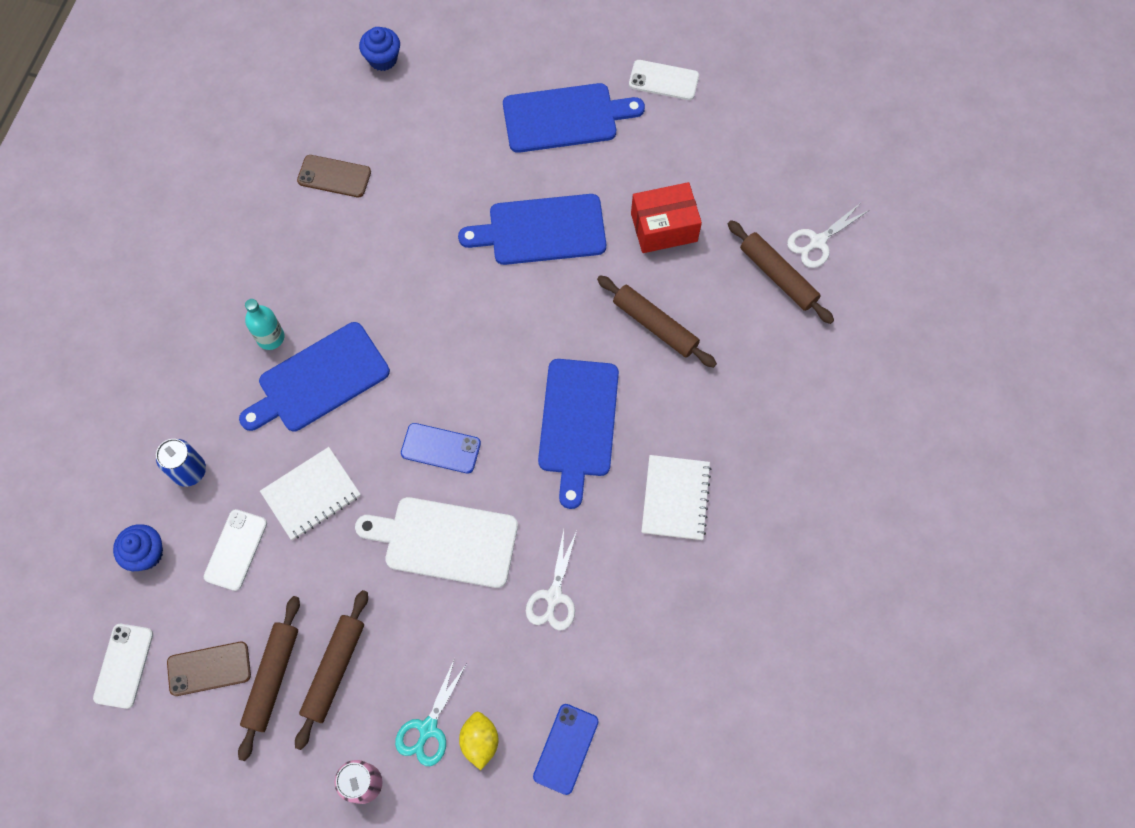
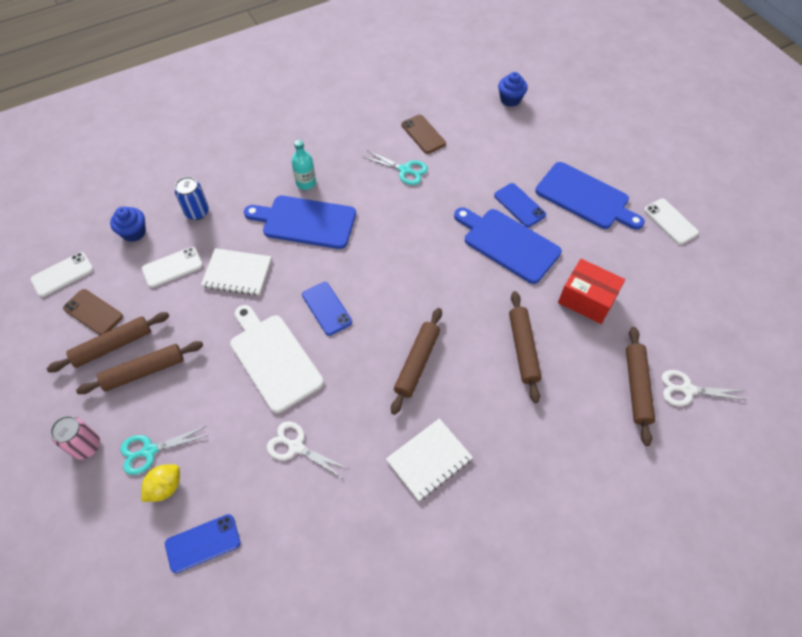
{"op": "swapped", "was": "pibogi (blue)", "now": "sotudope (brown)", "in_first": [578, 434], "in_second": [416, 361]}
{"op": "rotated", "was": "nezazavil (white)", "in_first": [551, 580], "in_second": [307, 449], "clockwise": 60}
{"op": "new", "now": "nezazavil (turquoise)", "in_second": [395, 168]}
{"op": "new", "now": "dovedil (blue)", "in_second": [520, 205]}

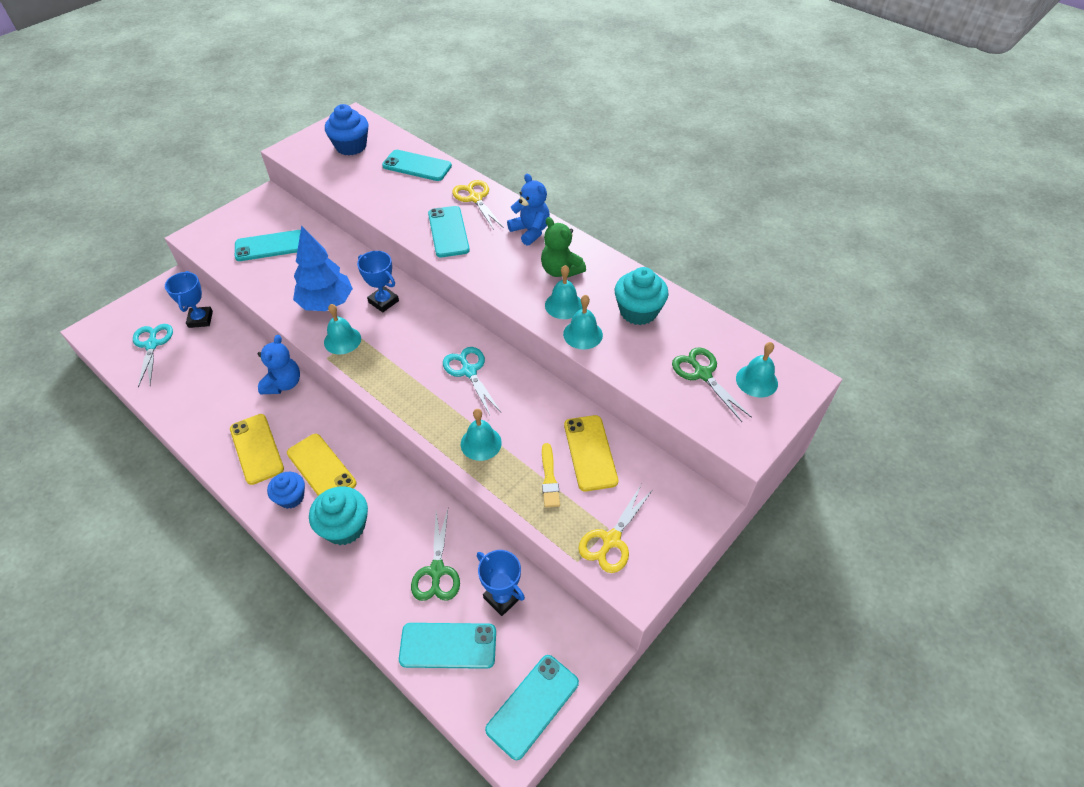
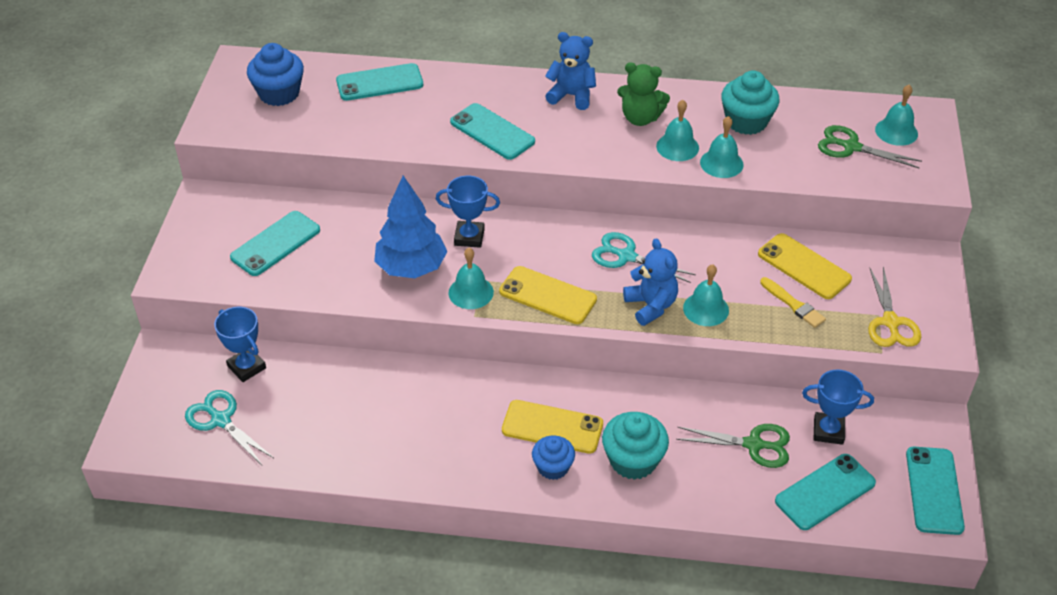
{"op": "gone", "was": "nezazavil (yellow)", "in_first": [477, 205]}
{"op": "shifted", "was": "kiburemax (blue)", "in_first": [279, 364], "in_second": [650, 282]}
{"op": "shifted", "was": "dovedil (yellow)", "in_first": [257, 449], "in_second": [548, 295]}
{"op": "rotated", "was": "nezazavil (green)", "in_first": [435, 555], "in_second": [733, 446], "clockwise": -45}

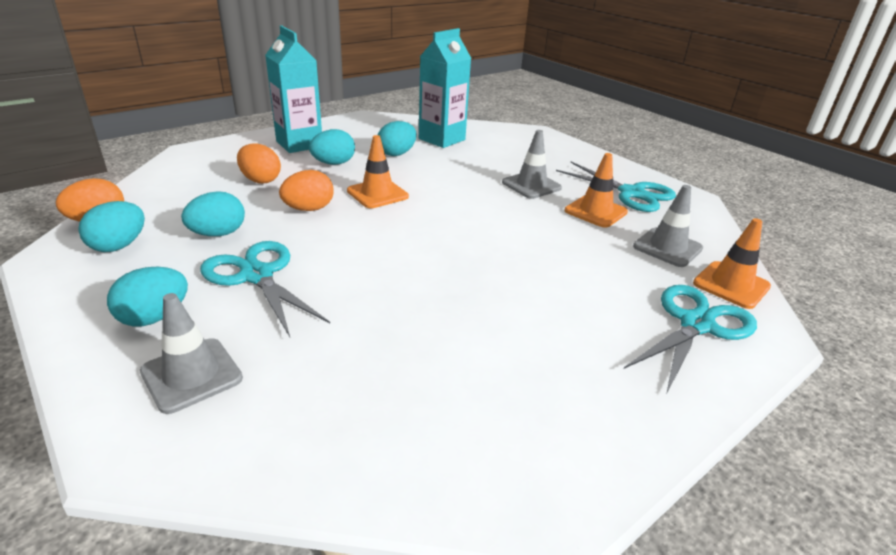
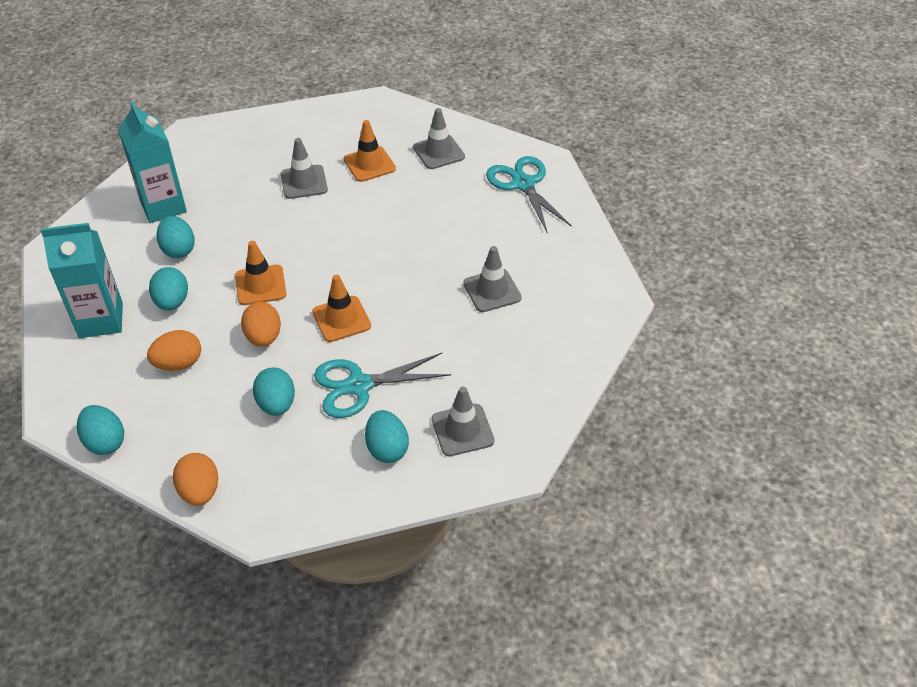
{"op": "gone", "was": "nezazavil (turquoise)", "in_first": [616, 187]}
{"op": "shifted", "was": "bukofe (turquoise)", "in_first": [111, 226], "in_second": [100, 430]}
{"op": "shifted", "was": "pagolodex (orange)", "in_first": [732, 263], "in_second": [341, 308]}
{"op": "new", "now": "pagolodex (grey)", "in_second": [492, 279]}

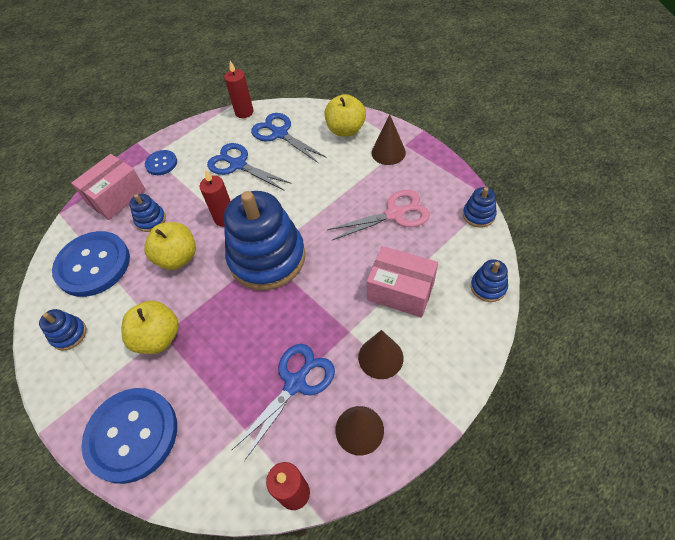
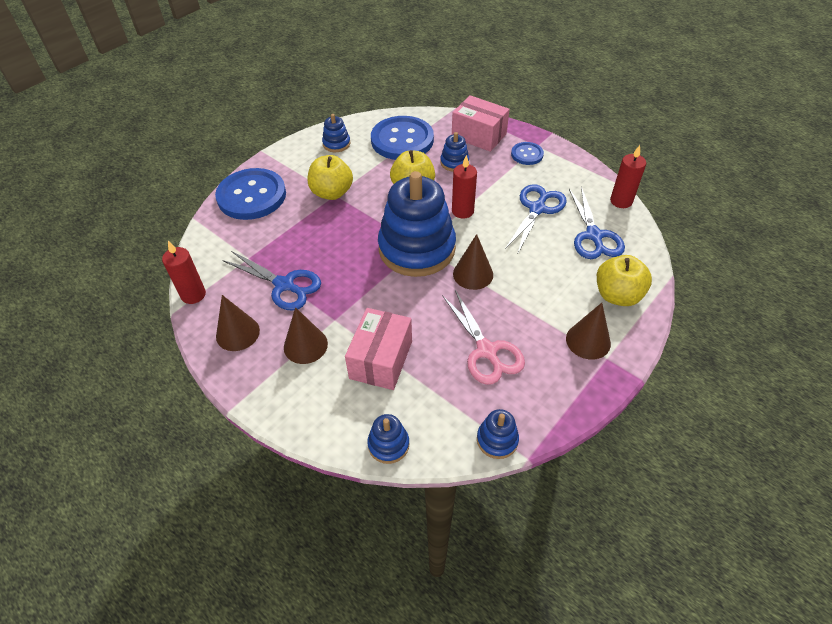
{"op": "rotated", "was": "nezazavil (blue)", "in_first": [289, 138], "in_second": [597, 223], "clockwise": 135}
{"op": "new", "now": "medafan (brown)", "in_second": [473, 262]}

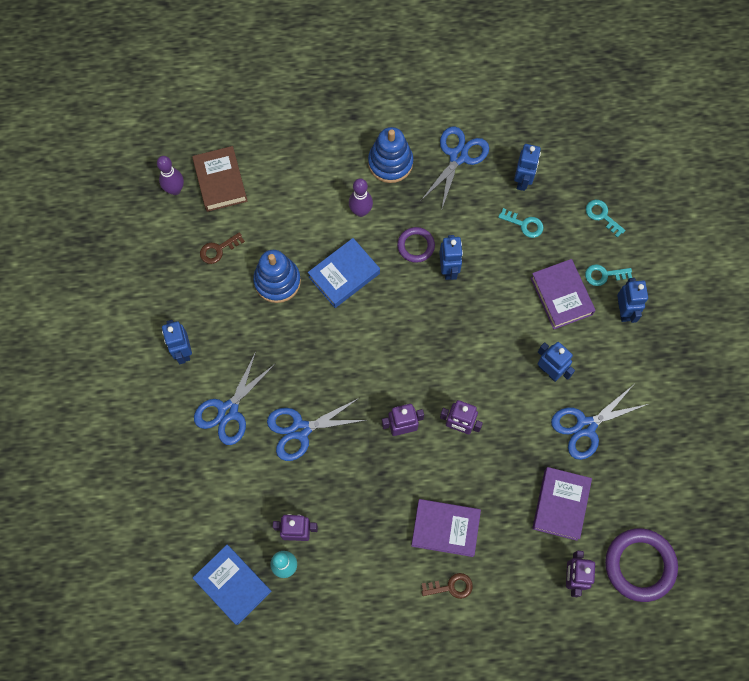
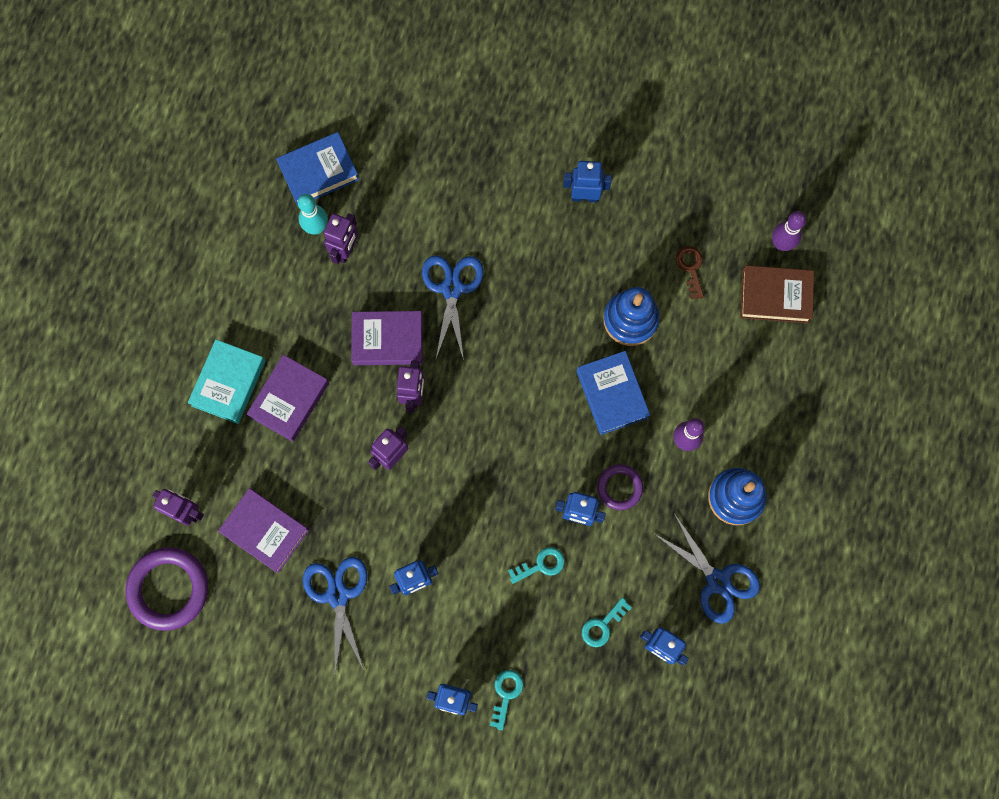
{"op": "shifted", "was": "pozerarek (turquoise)", "in_first": [606, 218], "in_second": [536, 565]}
{"op": "shifted", "was": "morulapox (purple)", "in_first": [563, 294], "in_second": [386, 338]}
{"op": "gone", "was": "nezazavil (blue)", "in_first": [235, 398]}
{"op": "swapped", "was": "pozerarek (brown)", "now": "morulapox (turquoise)", "in_first": [447, 586], "in_second": [226, 381]}

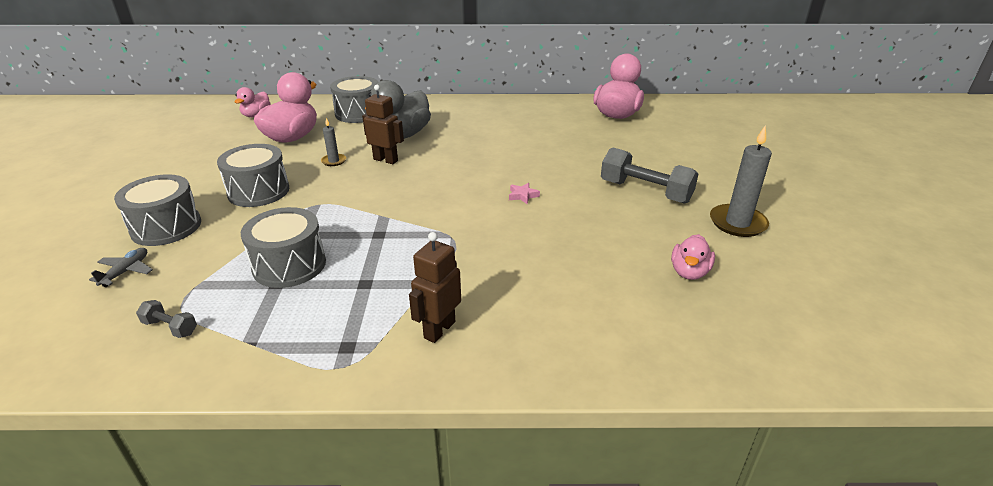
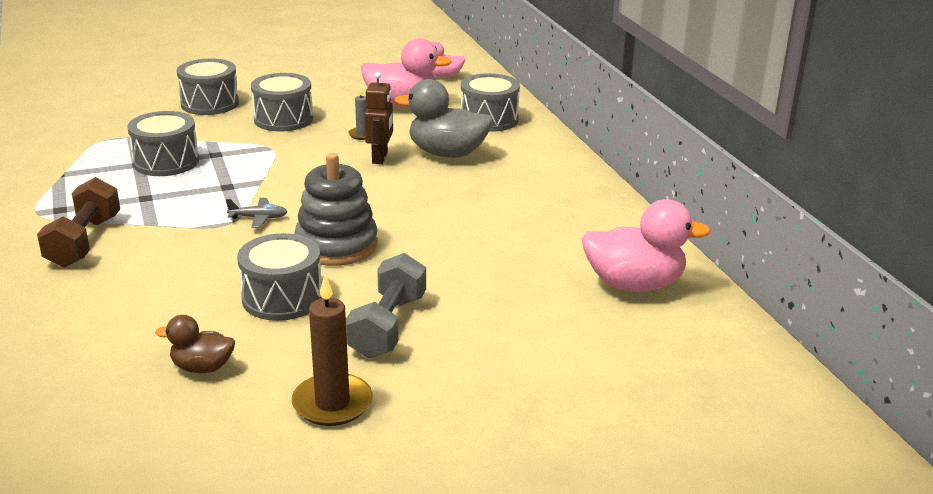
{"op": "repainted", "was": "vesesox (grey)", "now": "vesesox (brown)", "in_first": [741, 181], "in_second": [332, 350]}
{"op": "swapped", "was": "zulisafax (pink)", "now": "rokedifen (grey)", "in_first": [524, 193], "in_second": [336, 209]}
{"op": "swapped", "was": "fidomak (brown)", "now": "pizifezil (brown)", "in_first": [435, 287], "in_second": [78, 222]}
{"op": "repainted", "was": "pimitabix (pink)", "now": "pimitabix (brown)", "in_first": [693, 257], "in_second": [195, 344]}
{"op": "shifted", "was": "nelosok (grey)", "in_first": [121, 267], "in_second": [256, 213]}
{"op": "gone", "was": "pizifezil (grey)", "in_first": [166, 319]}
{"op": "new", "now": "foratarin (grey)", "in_second": [279, 277]}

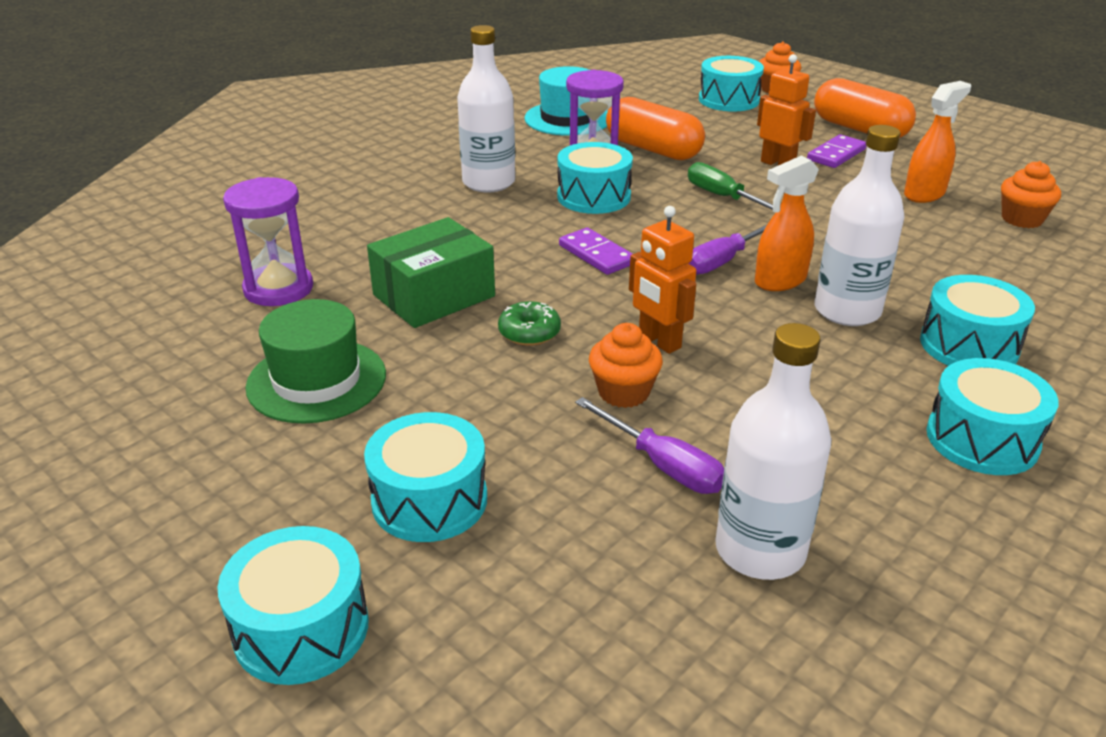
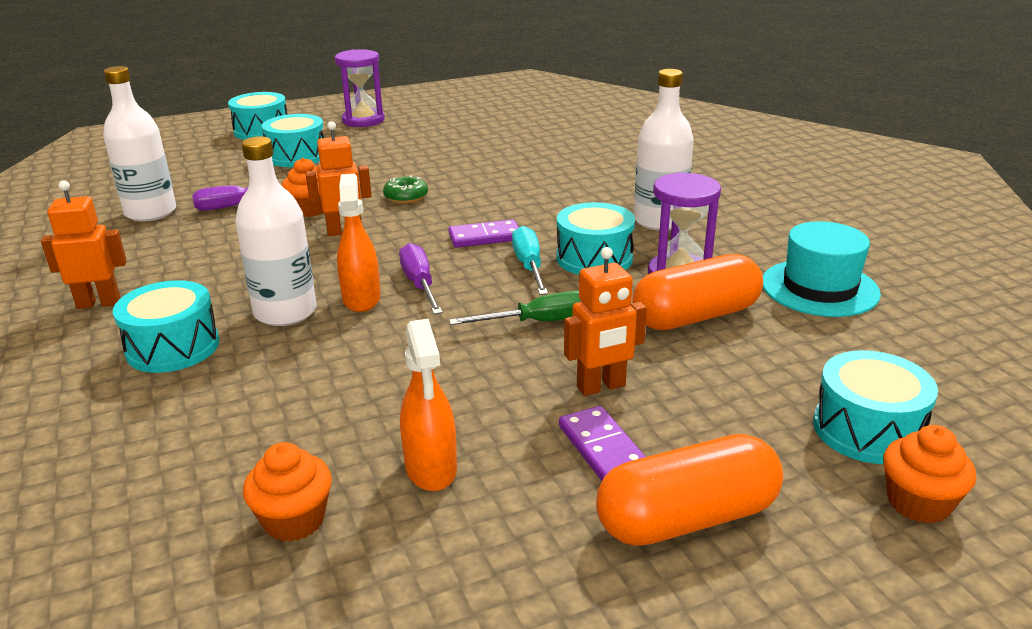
{"op": "shifted", "was": "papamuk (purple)", "in_first": [268, 241], "in_second": [360, 88]}
{"op": "gone", "was": "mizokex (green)", "in_first": [431, 272]}
{"op": "gone", "was": "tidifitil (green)", "in_first": [315, 361]}
{"op": "swapped", "was": "foratarin (turquoise)", "now": "fidomak (orange)", "in_first": [992, 416], "in_second": [84, 245]}
{"op": "new", "now": "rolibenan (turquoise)", "in_second": [530, 260]}

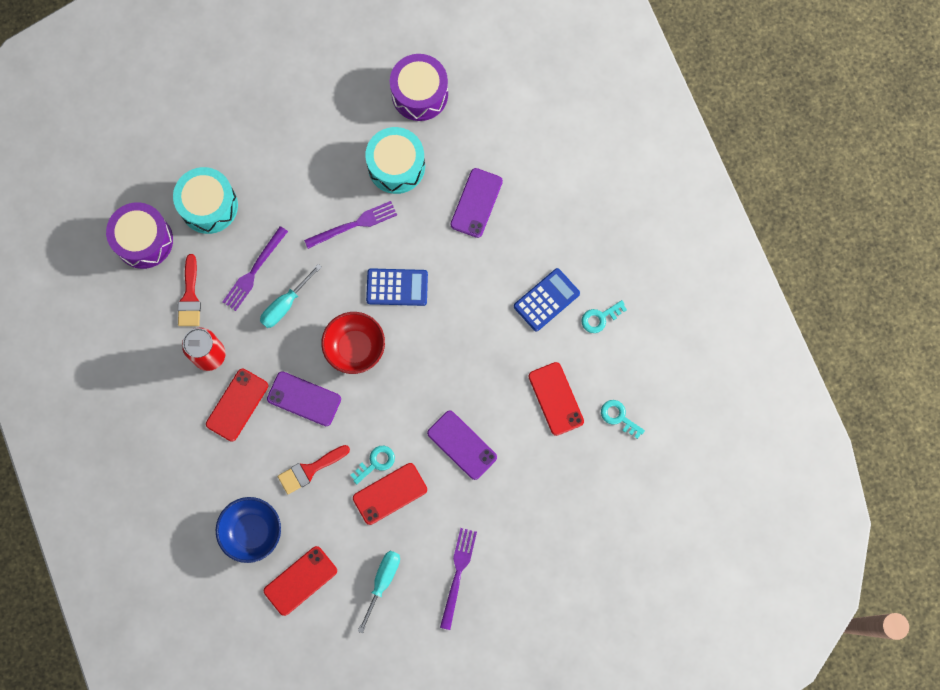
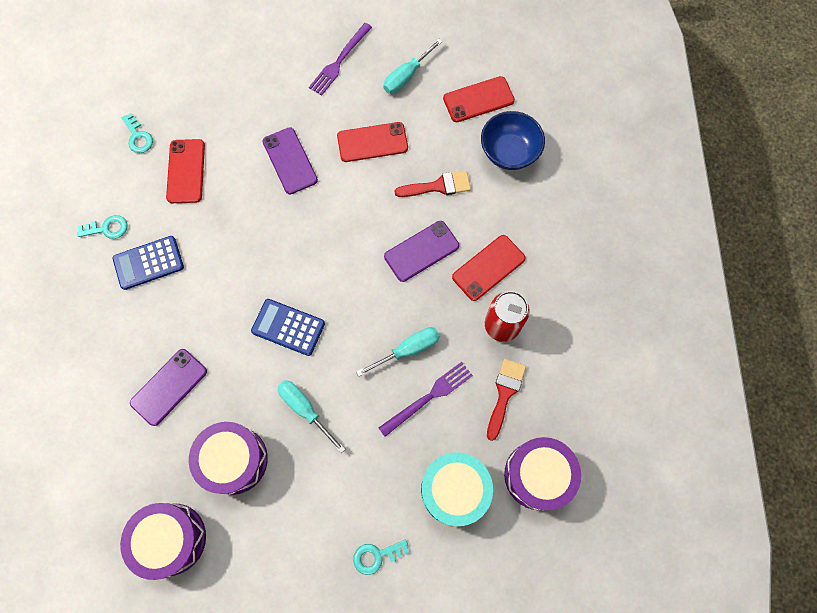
{"op": "repainted", "was": "foratarin (turquoise)", "now": "foratarin (purple)", "in_first": [395, 160], "in_second": [228, 458]}
{"op": "swapped", "was": "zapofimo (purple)", "now": "rolibenan (turquoise)", "in_first": [350, 225], "in_second": [311, 416]}
{"op": "gone", "was": "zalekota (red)", "in_first": [353, 343]}
{"op": "rotated", "was": "dovedil (purple)", "in_first": [304, 398], "in_second": [421, 251], "clockwise": -75}
{"op": "shifted", "was": "pozerarek (turquoise)", "in_first": [372, 465], "in_second": [381, 557]}

